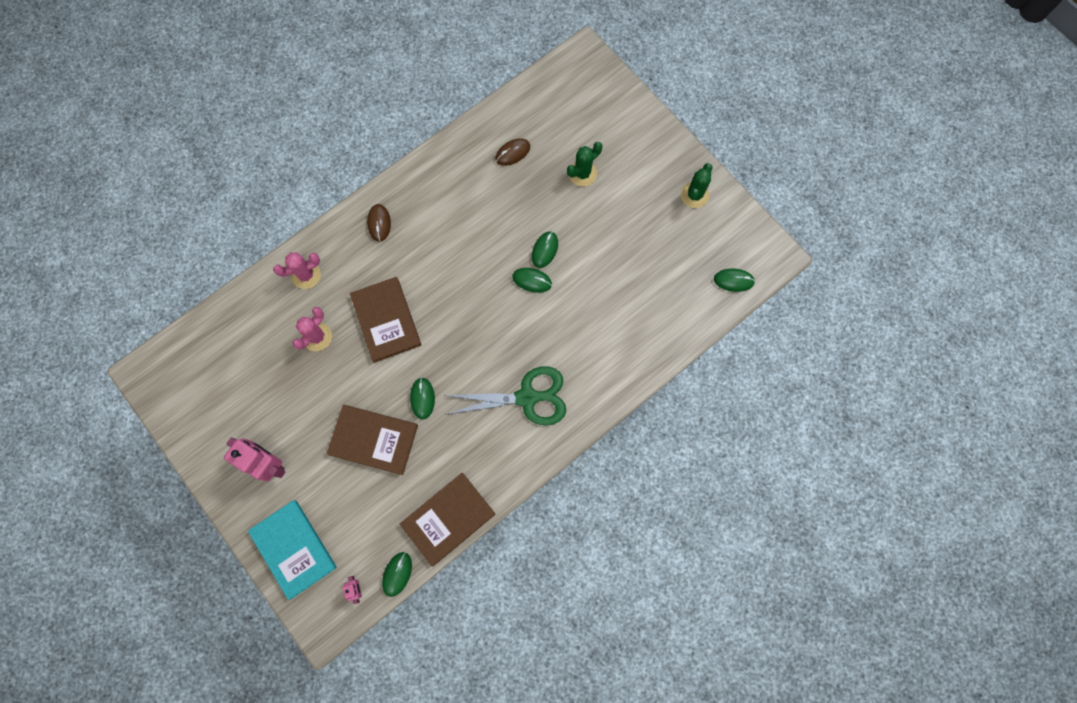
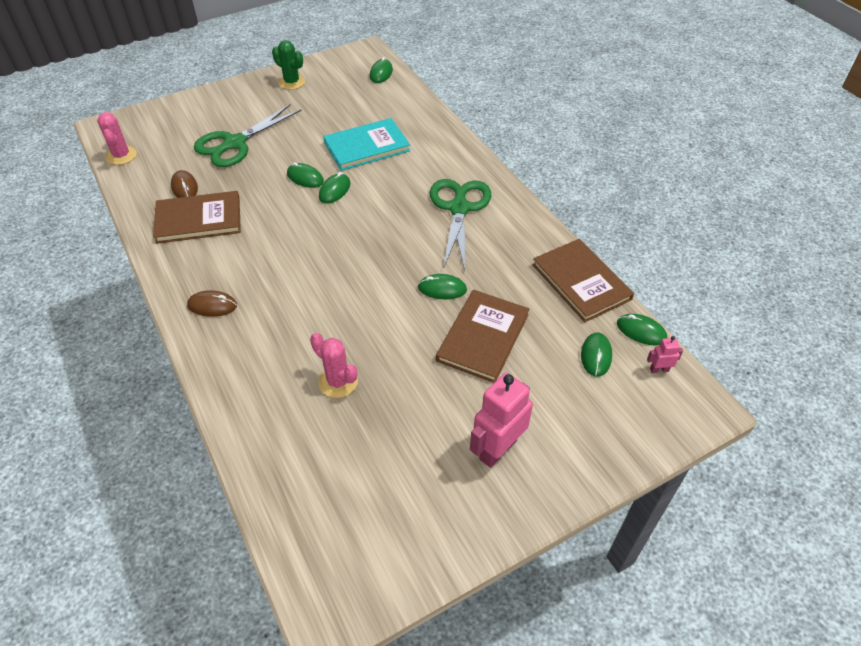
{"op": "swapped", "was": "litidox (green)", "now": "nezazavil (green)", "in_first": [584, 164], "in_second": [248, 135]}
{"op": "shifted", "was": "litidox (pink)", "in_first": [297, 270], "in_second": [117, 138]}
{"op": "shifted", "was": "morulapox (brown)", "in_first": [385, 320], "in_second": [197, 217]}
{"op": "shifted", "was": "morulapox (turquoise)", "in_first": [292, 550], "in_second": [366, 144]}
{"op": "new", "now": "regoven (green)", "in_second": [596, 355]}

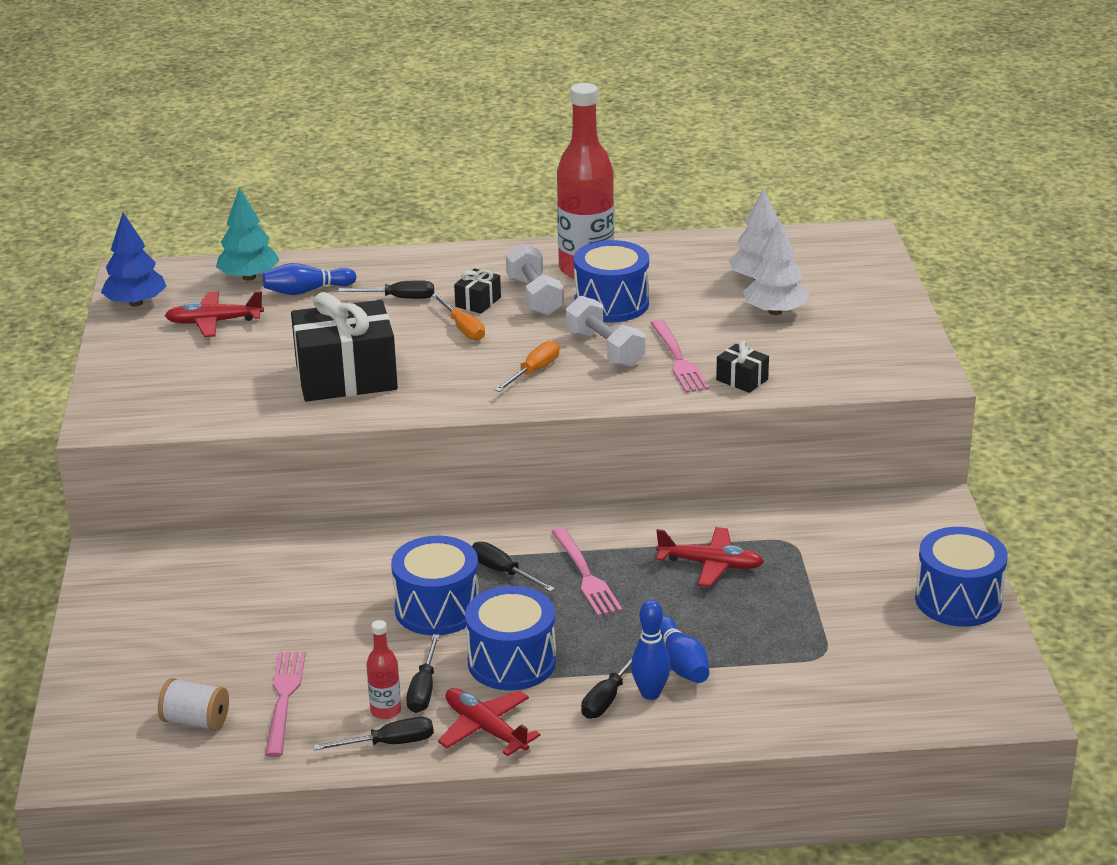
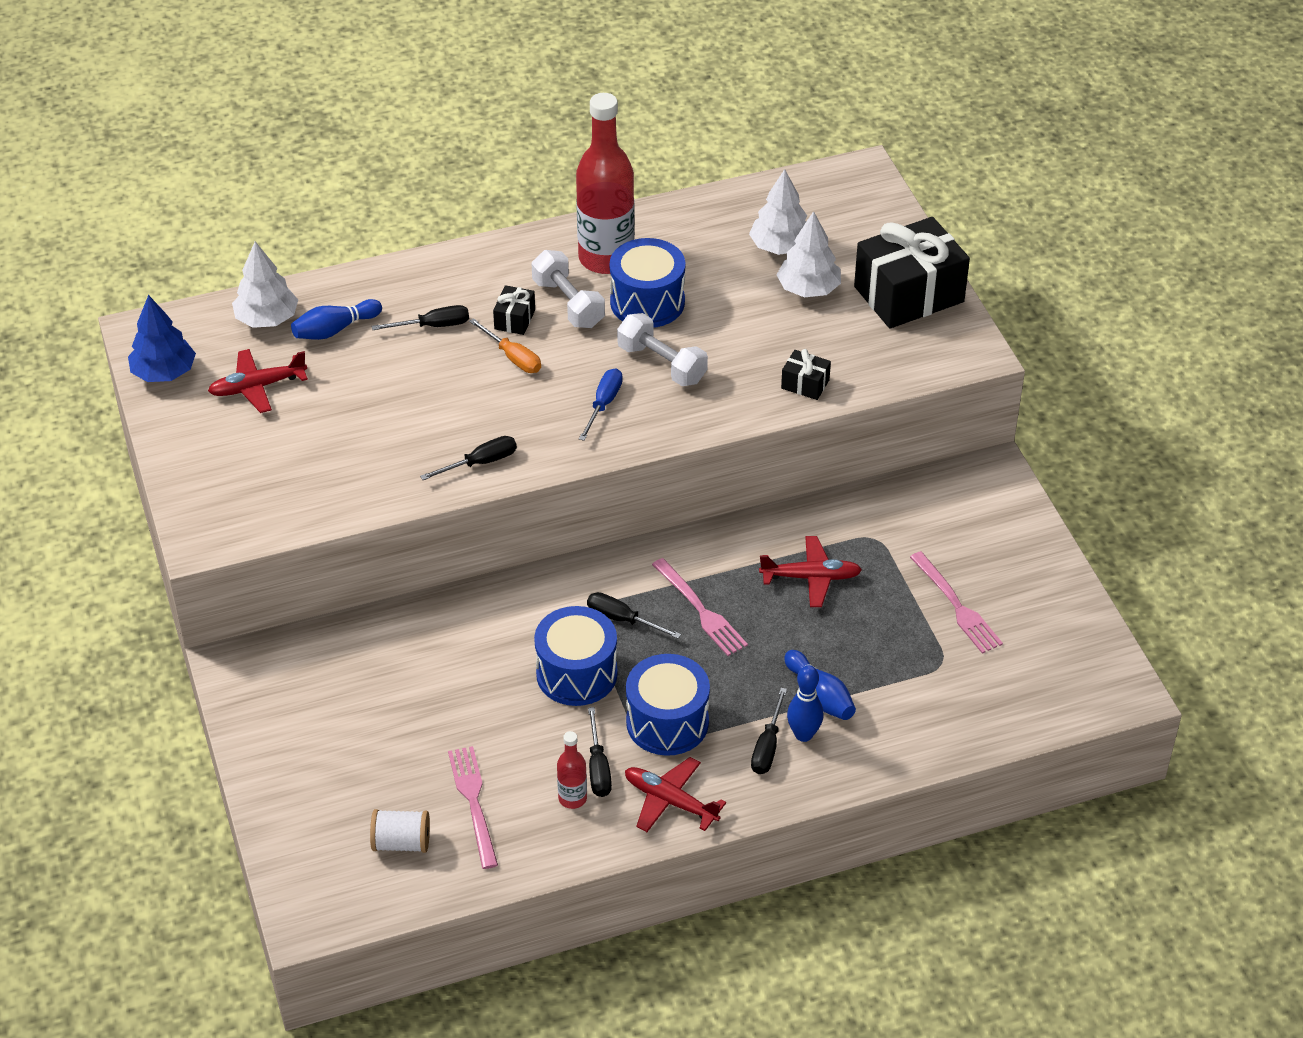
{"op": "repainted", "was": "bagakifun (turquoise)", "now": "bagakifun (white)", "in_first": [248, 234], "in_second": [265, 284]}
{"op": "shifted", "was": "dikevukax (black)", "in_first": [344, 347], "in_second": [912, 273]}
{"op": "shifted", "was": "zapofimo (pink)", "in_first": [680, 356], "in_second": [956, 602]}
{"op": "repainted", "was": "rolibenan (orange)", "now": "rolibenan (blue)", "in_first": [527, 366], "in_second": [601, 404]}
{"op": "gone", "was": "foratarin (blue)", "in_first": [961, 577]}
{"op": "shifted", "was": "rolibenan (black)", "in_first": [373, 734], "in_second": [468, 458]}

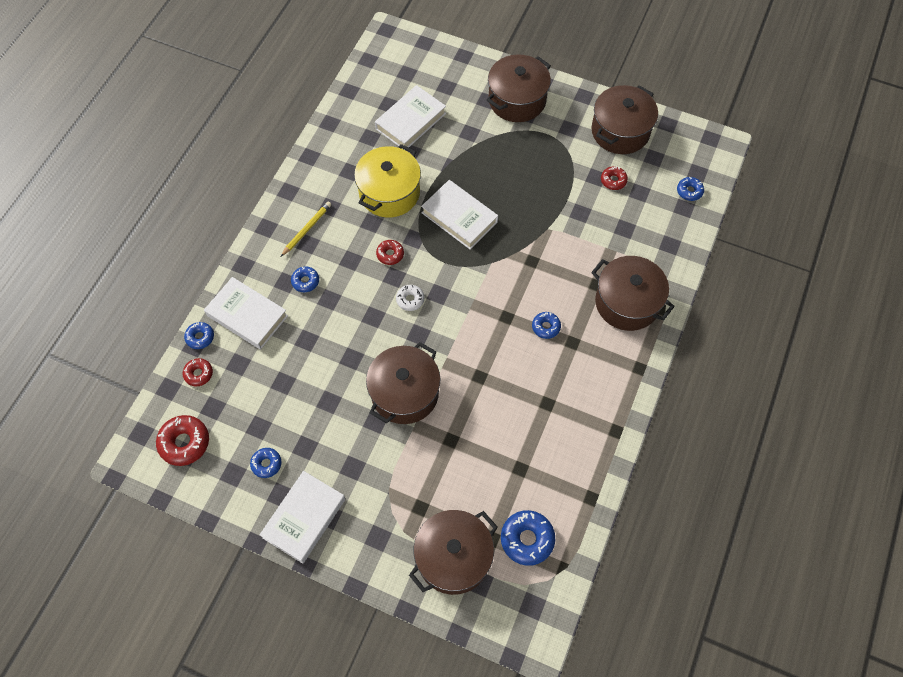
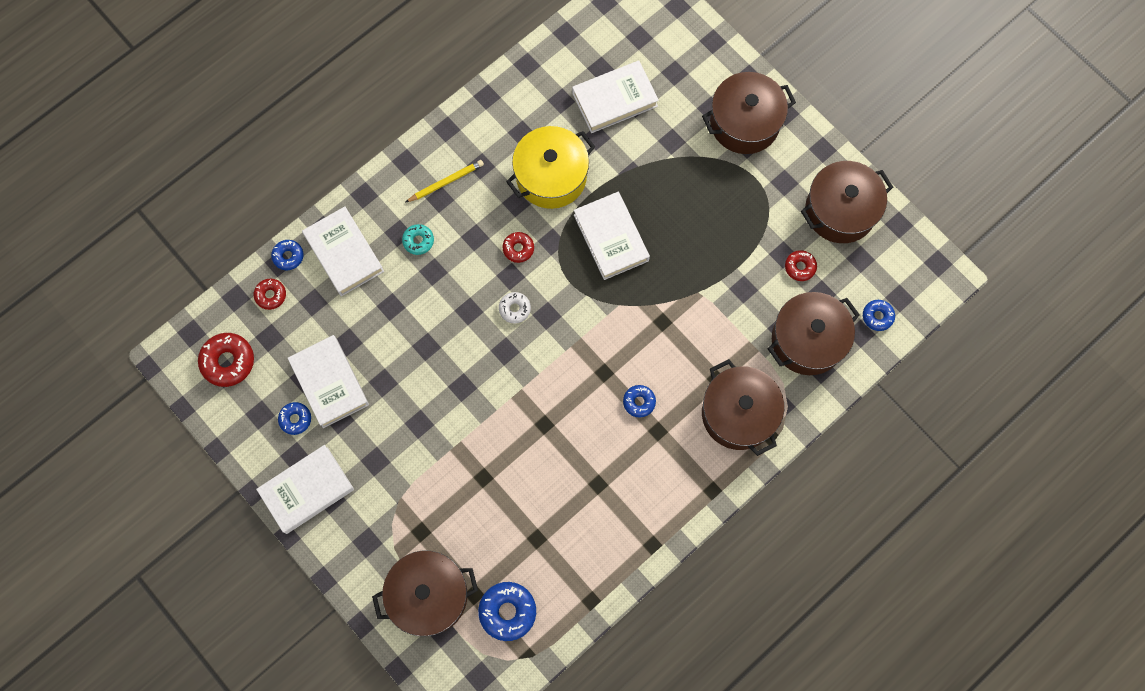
{"op": "repainted", "was": "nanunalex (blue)", "now": "nanunalex (turquoise)", "in_first": [305, 279], "in_second": [418, 239]}
{"op": "shifted", "was": "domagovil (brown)", "in_first": [403, 383], "in_second": [814, 333]}
{"op": "new", "now": "morulapox (white)", "in_second": [328, 381]}

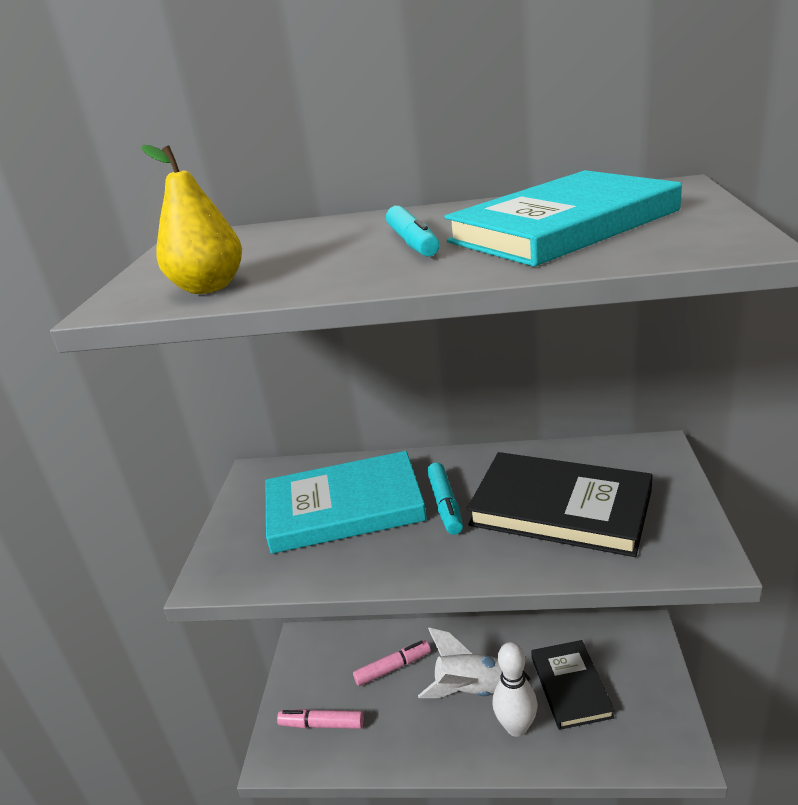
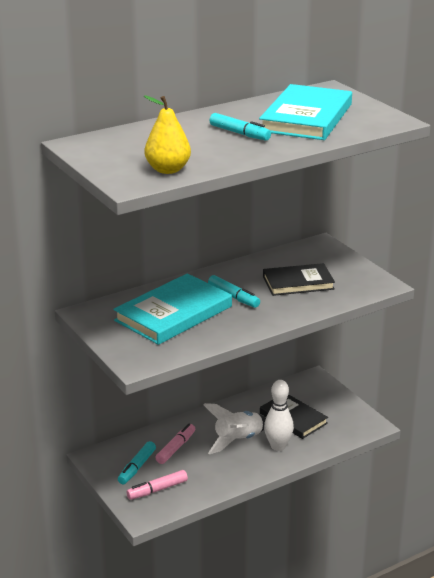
{"op": "scaled", "was": "morulapox (black)", "in_first": [560, 504], "in_second": [299, 279], "ratio": 0.65}
{"op": "new", "now": "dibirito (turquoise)", "in_second": [137, 463]}

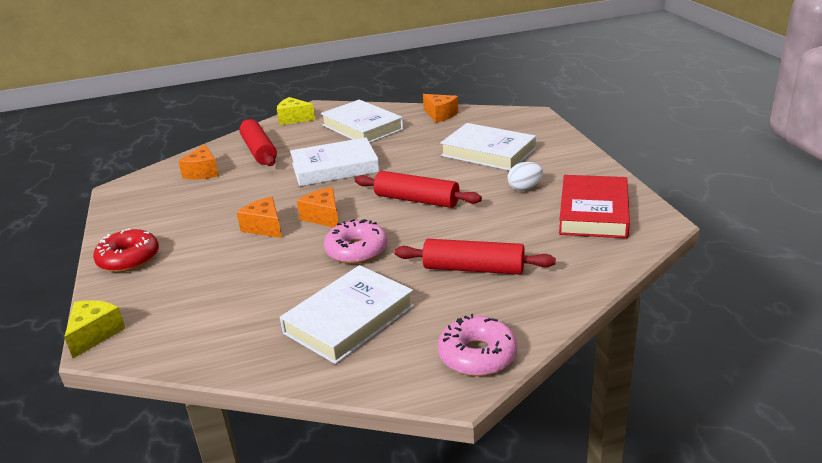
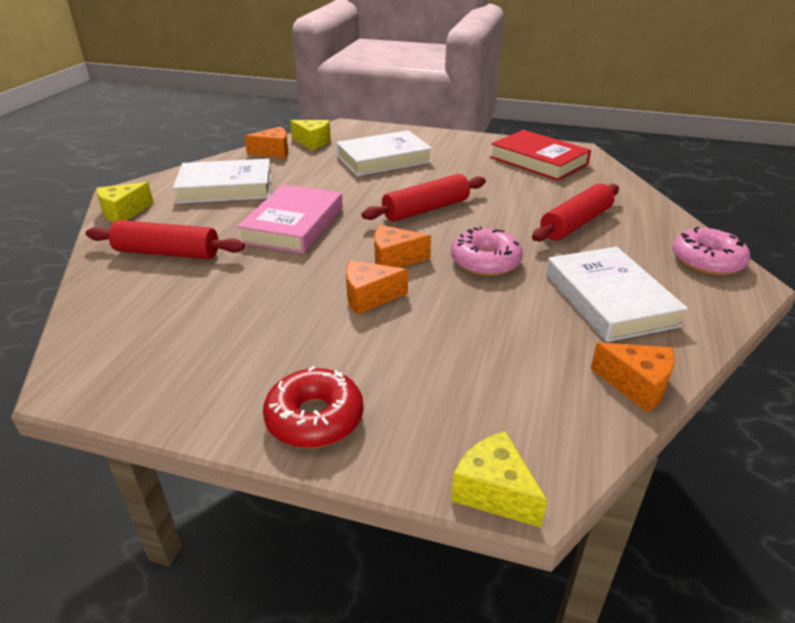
{"op": "repainted", "was": "morulapox (white)", "now": "morulapox (pink)", "in_first": [334, 161], "in_second": [290, 219]}
{"op": "shifted", "was": "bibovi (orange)", "in_first": [198, 161], "in_second": [632, 377]}
{"op": "gone", "was": "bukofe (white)", "in_first": [525, 176]}
{"op": "new", "now": "bibovi (yellow)", "in_second": [310, 135]}

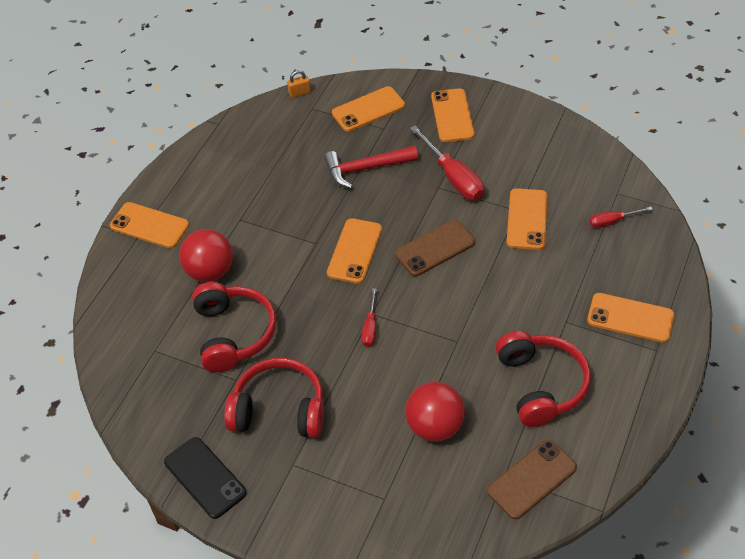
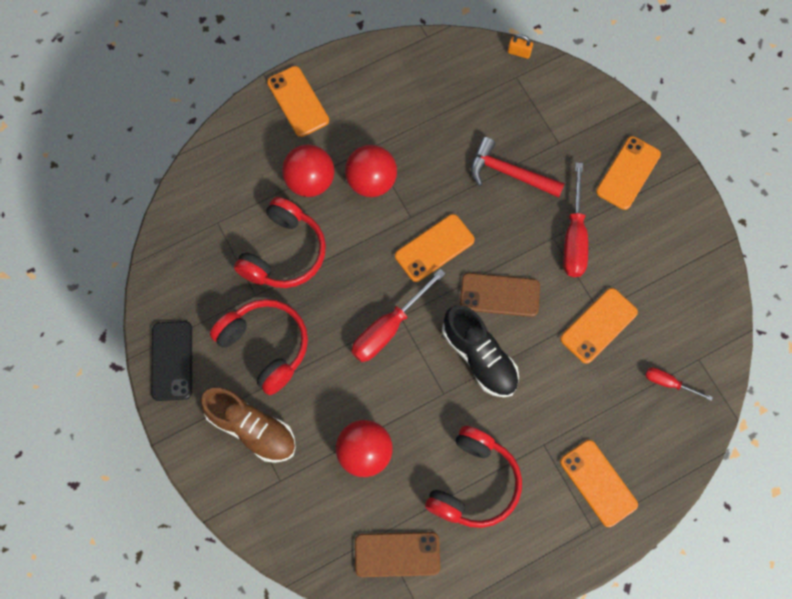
{"op": "gone", "was": "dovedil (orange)", "in_first": [368, 109]}
{"op": "scaled", "was": "rolibenan (red)", "in_first": [369, 317], "in_second": [398, 315], "ratio": 1.84}
{"op": "new", "now": "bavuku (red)", "in_second": [371, 171]}
{"op": "new", "now": "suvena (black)", "in_second": [480, 351]}
{"op": "new", "now": "suvena (brown)", "in_second": [248, 425]}

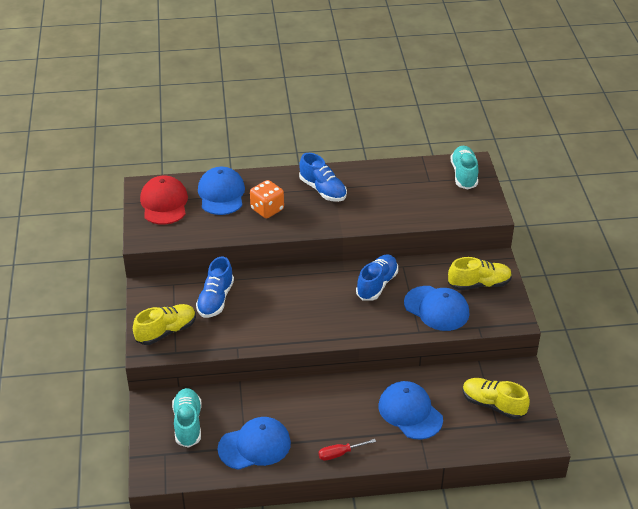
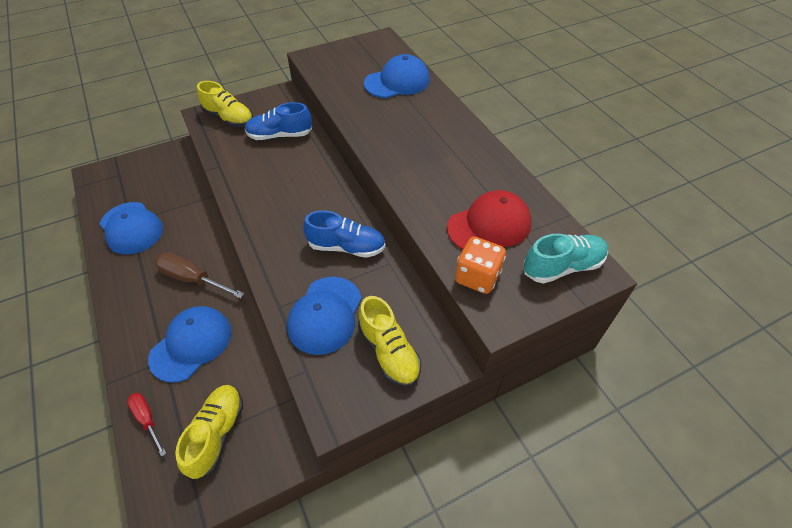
{"op": "gone", "was": "suvena (blue)", "in_first": [323, 177]}
{"op": "shifted", "was": "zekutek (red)", "in_first": [164, 200], "in_second": [489, 220]}
{"op": "shifted", "was": "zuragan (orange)", "in_first": [267, 199], "in_second": [480, 265]}
{"op": "gone", "was": "suvena (turquoise)", "in_first": [187, 418]}
{"op": "shifted", "was": "rolibenan (red)", "in_first": [347, 450], "in_second": [146, 425]}
{"op": "new", "now": "rolibenan (brown)", "in_second": [200, 276]}

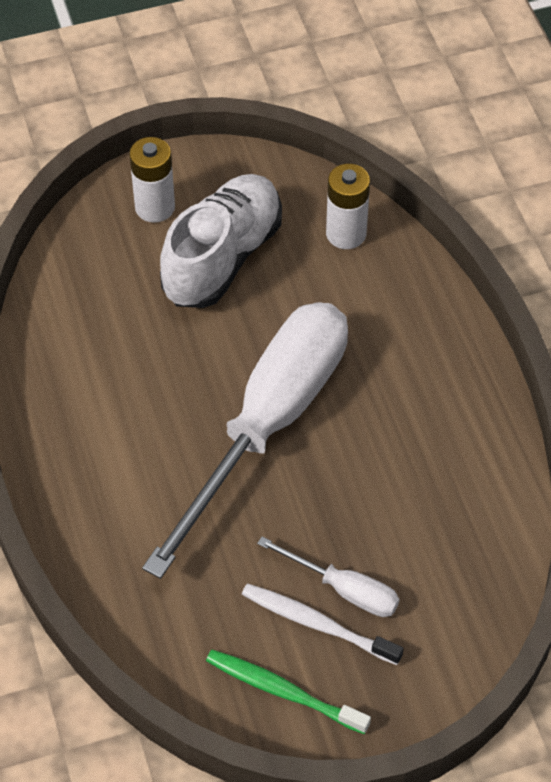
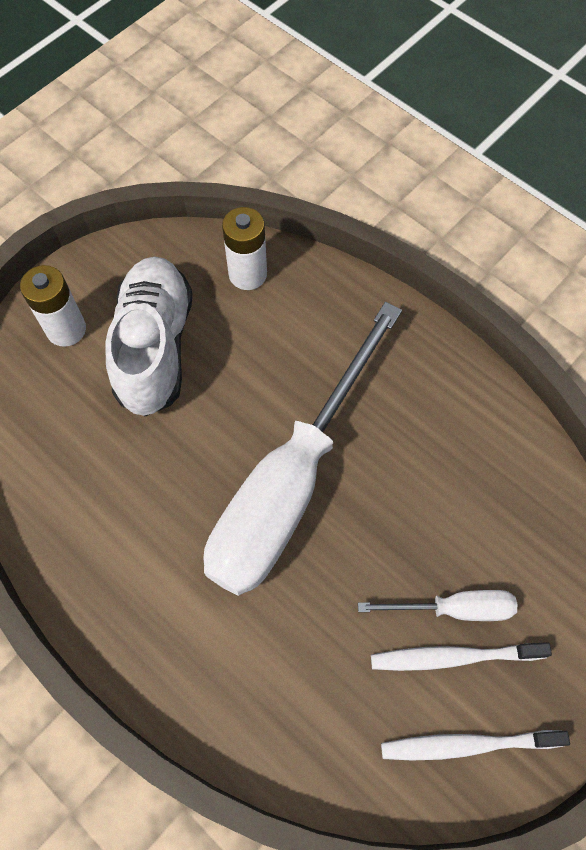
{"op": "rotated", "was": "rolibenan (white)", "in_first": [245, 440], "in_second": [302, 449], "clockwise": -150}
{"op": "repainted", "was": "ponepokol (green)", "now": "ponepokol (white)", "in_first": [288, 692], "in_second": [475, 745]}

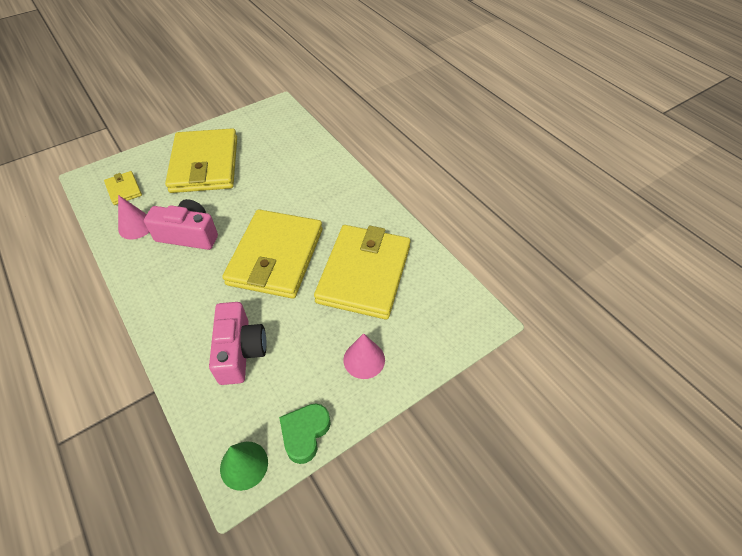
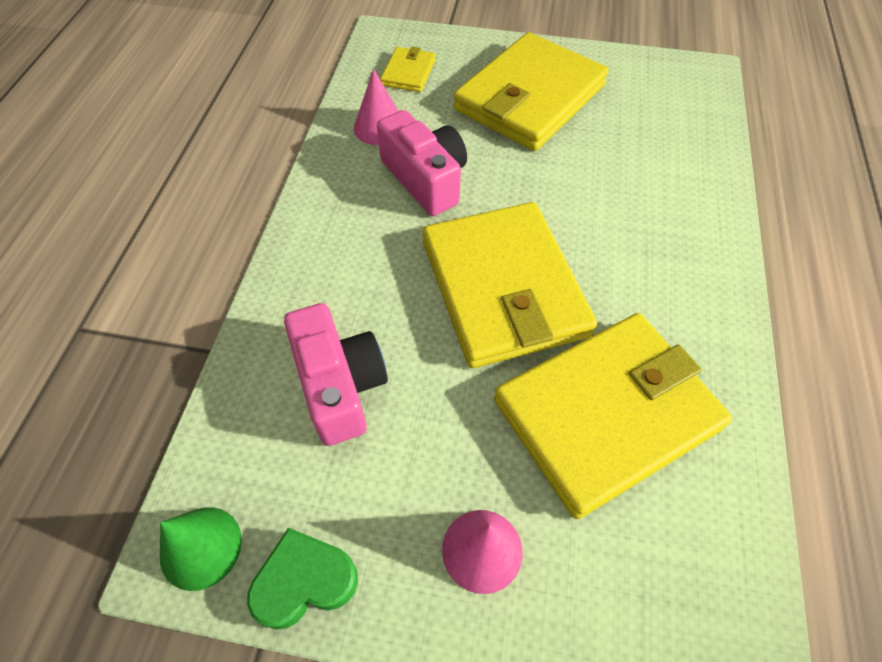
{"op": "rotated", "was": "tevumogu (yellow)", "in_first": [272, 254], "in_second": [510, 285], "clockwise": -75}
{"op": "rotated", "was": "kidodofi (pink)", "in_first": [238, 343], "in_second": [336, 374], "clockwise": -60}

